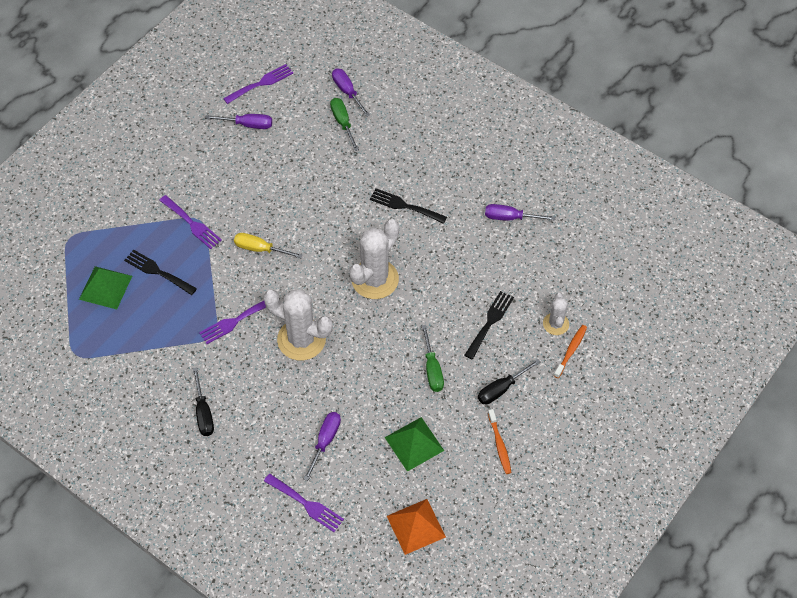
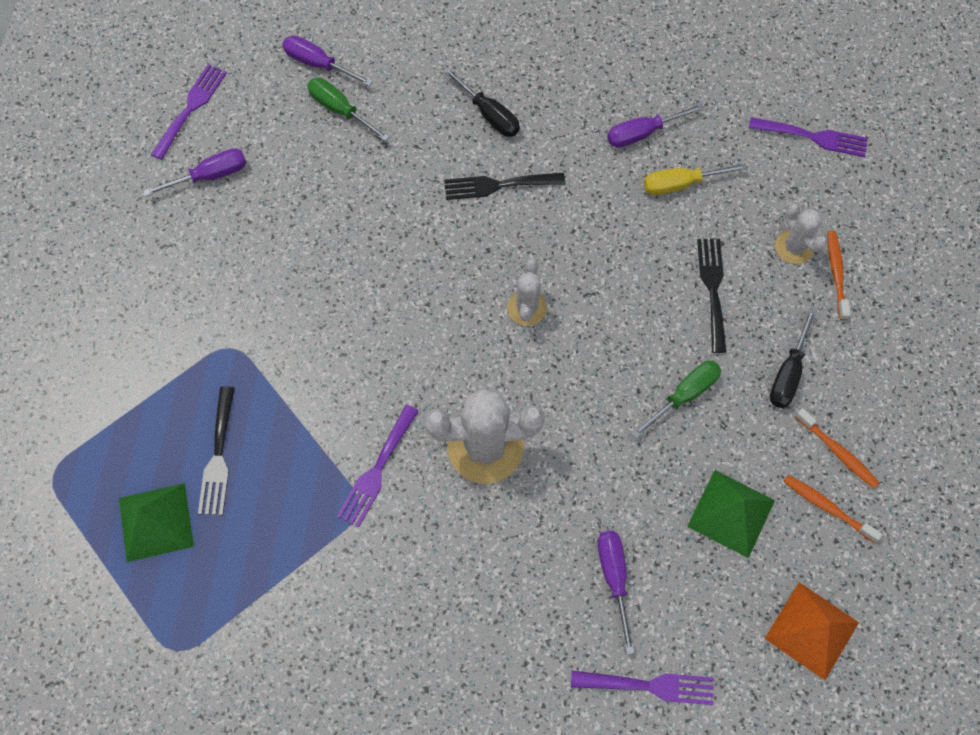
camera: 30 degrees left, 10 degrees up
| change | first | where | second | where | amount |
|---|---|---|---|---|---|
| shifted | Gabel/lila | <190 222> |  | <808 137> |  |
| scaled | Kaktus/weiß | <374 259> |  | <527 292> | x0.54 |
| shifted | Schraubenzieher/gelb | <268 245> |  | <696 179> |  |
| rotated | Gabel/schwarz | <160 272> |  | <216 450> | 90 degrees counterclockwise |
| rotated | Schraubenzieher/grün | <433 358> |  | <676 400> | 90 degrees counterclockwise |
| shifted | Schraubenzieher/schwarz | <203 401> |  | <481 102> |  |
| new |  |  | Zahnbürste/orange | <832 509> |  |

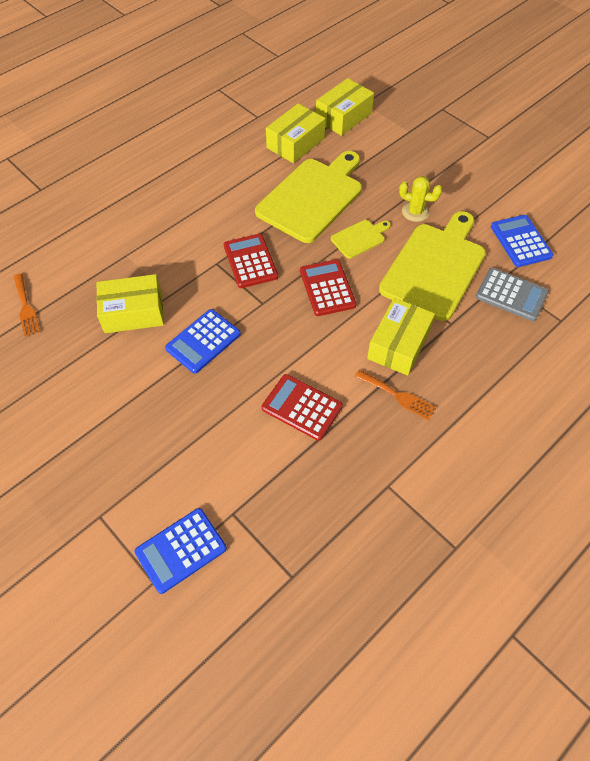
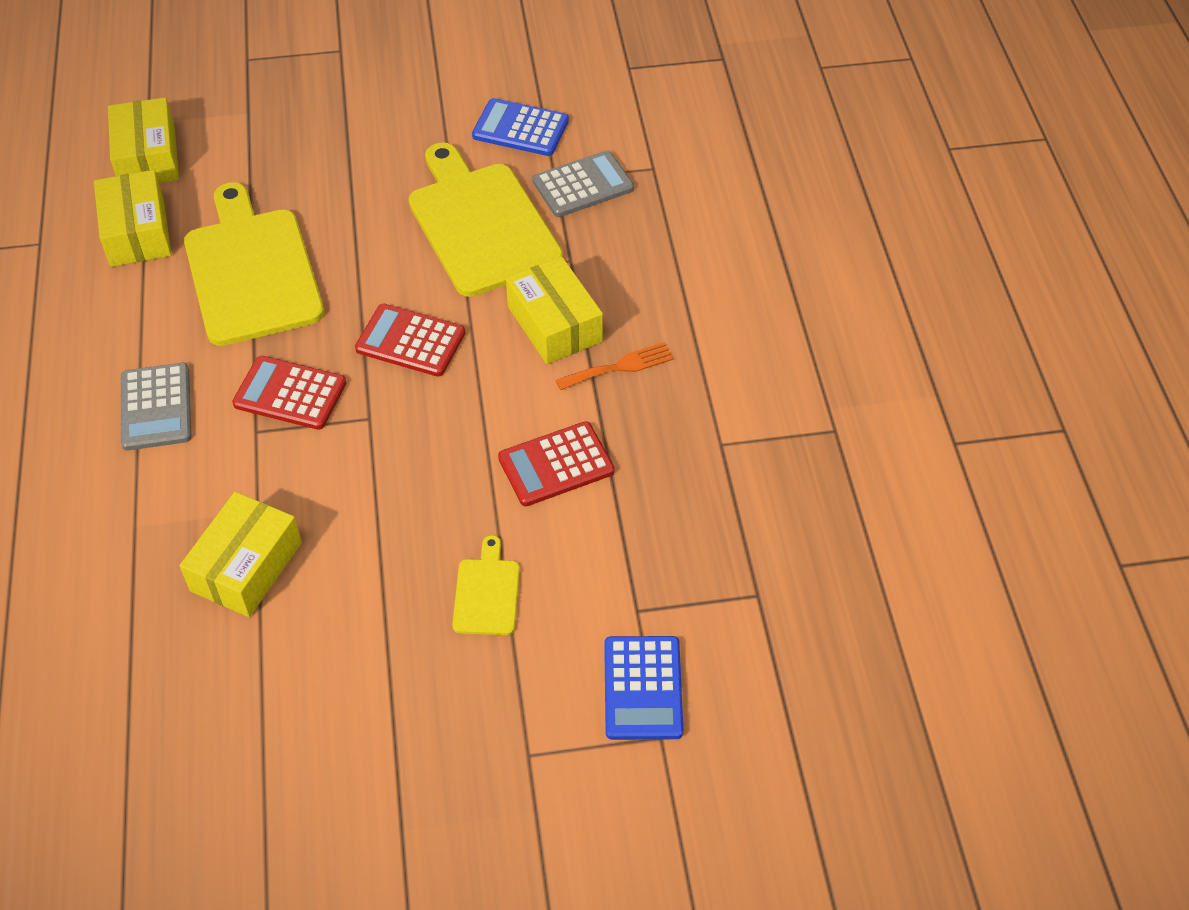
camera: 55 degrees left, 5 degrees down
| change | first | where | second | where | amount |
|---|---|---|---|---|---|
| gone | Kaktus/gelb | <420 199> |  |  |  |
| shifted | Schneidebrett/gelb | <361 239> |  | <486 585> |  |
| gone | Gabel/orange | <26 305> |  |  |  |
| gone | Taschenrechner/blau | <203 341> |  |  |  |
| new |  |  | Taschenrechner/grau | <156 407> |  |

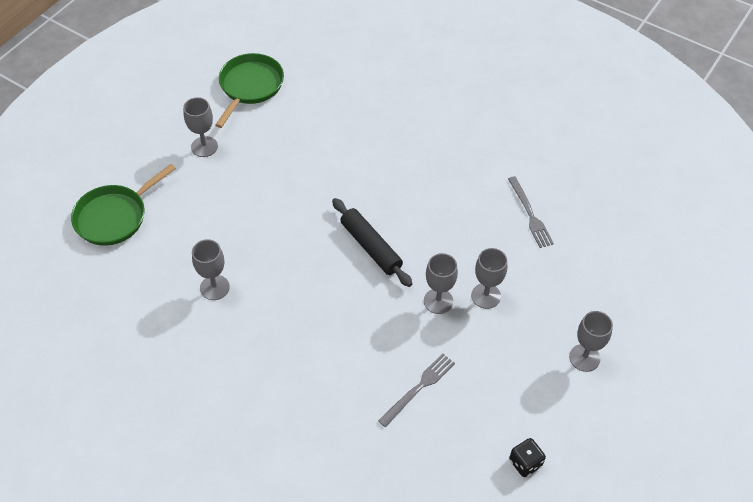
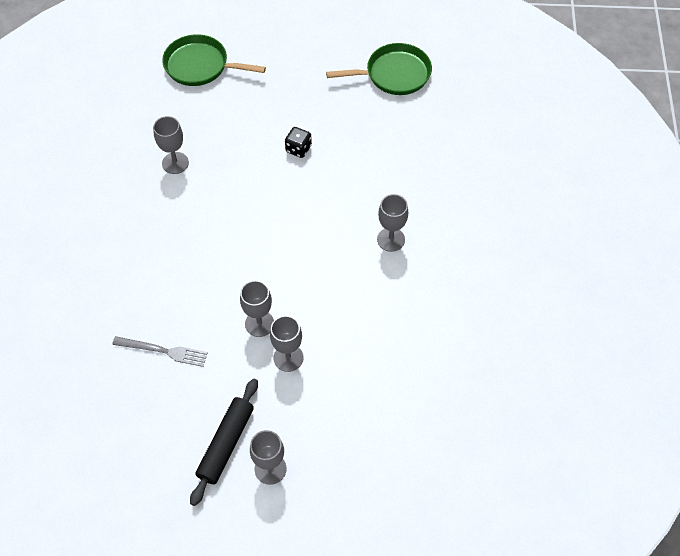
camera: 60 degrees right, 5 degrees up
| change | first | where | second | where | amount |
|---|---|---|---|---|---|
| shifted | Kelch/grau | <200 127> |  | <392 223> |  |
| gone | Gabel/grau | <531 212> |  |  |  |
| shifted | Nudelholz/schwarz | <372 242> |  | <224 442> |  |
| shifted | Spielwürfel/schwarz | <527 457> |  | <298 142> |  |

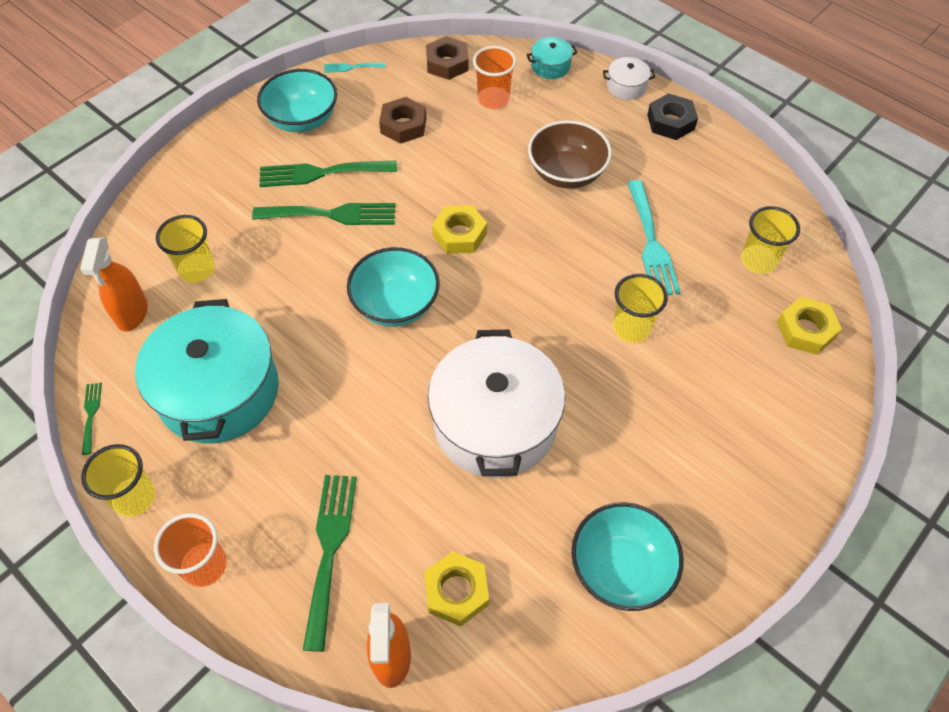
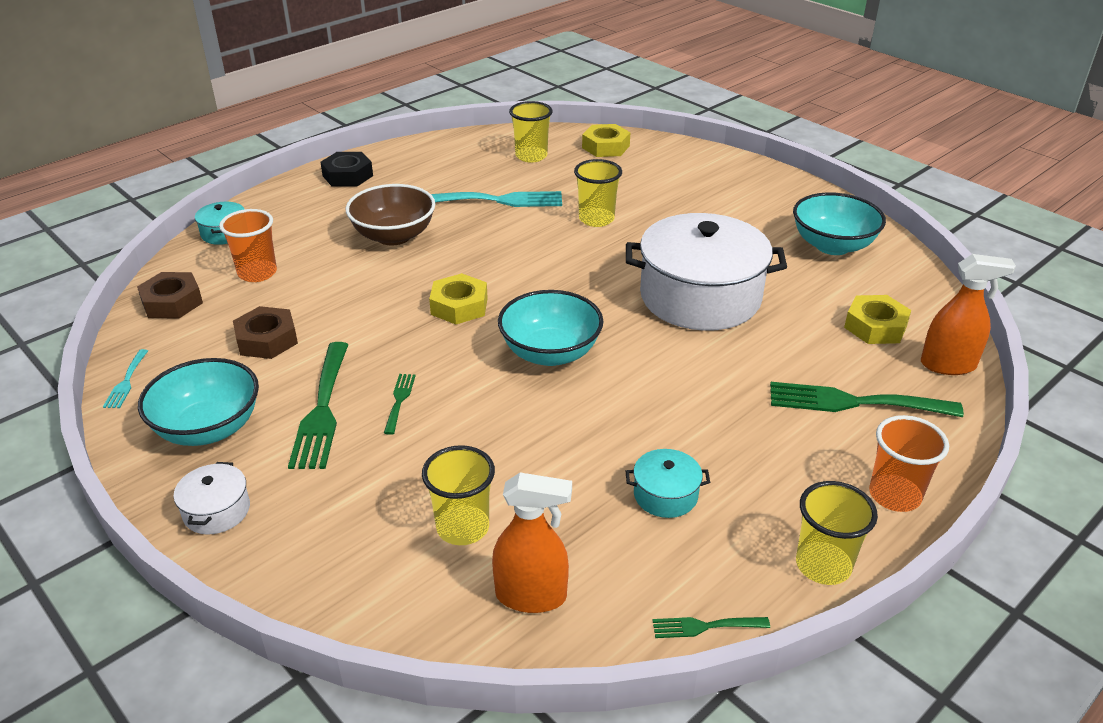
camera: 85 degrees left, 20 degrees down
| change | first | where | second | where | amount |
|---|---|---|---|---|---|
| shifted | Kochtopf/weiß | <629 78> |  | <212 498> |  |
| scaled | Gabel/grün | <323 214> |  | <400 404> | x0.49 |
| scaled | Kochtopf/türkis | <207 371> |  | <668 483> | x0.42 |

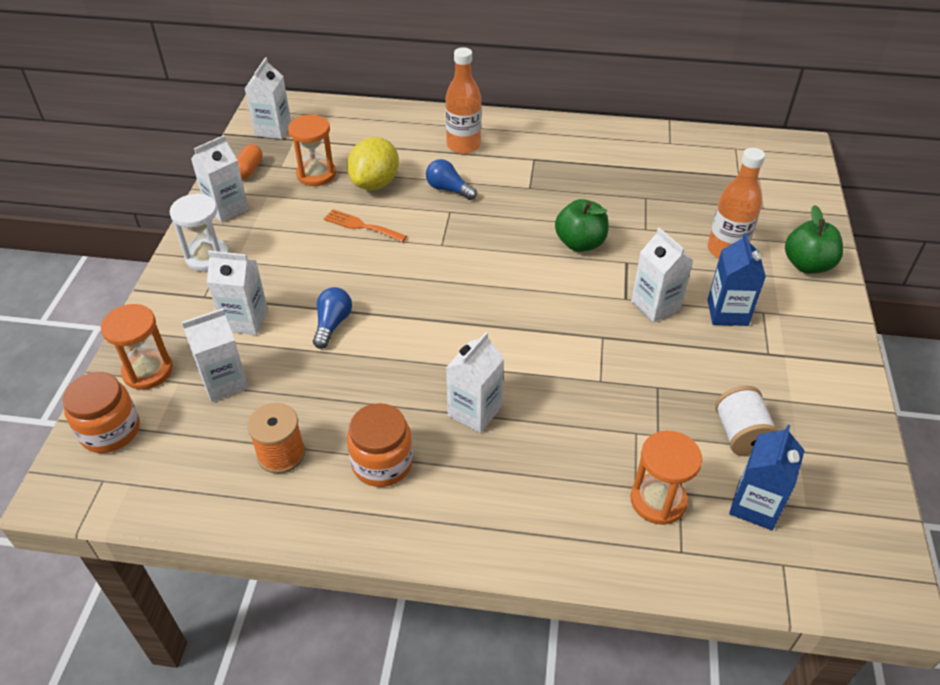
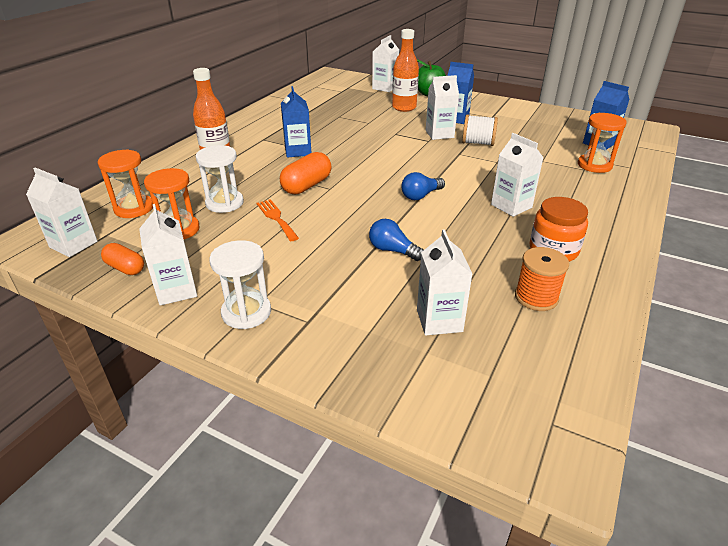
camera: 70 degrees left, 10 degrees down
| change | first | where | second | where | amount |
|---|---|---|---|---|---|
| swapped | Zitrone/gelb | <373 163> | Sanduhr/weiß | <220 179> |  |
| shifted | Glühbirne/blau | <451 179> |  | <423 186> |  |
| gone | Apfel/grün | <582 225> |  |  |  |
| rotated | Gabel/orange | <365 225> |  | <277 220> | 105 degrees clockwise |
| shifted | Getränkekarton/weiß | <237 293> |  | <385 63> |  |
| shifted | Sanduhr/orange | <136 347> |  | <125 183> |  |
| gone | Einmachglas/orange | <101 412> |  |  |  |
| shifted | Garnrolle/weiß | <746 421> |  | <480 130> |  |
| new |  |  | Getränkekarton/blau | <296 122> |  |
| new |  |  | Kapsel/orange | <306 173> |  |

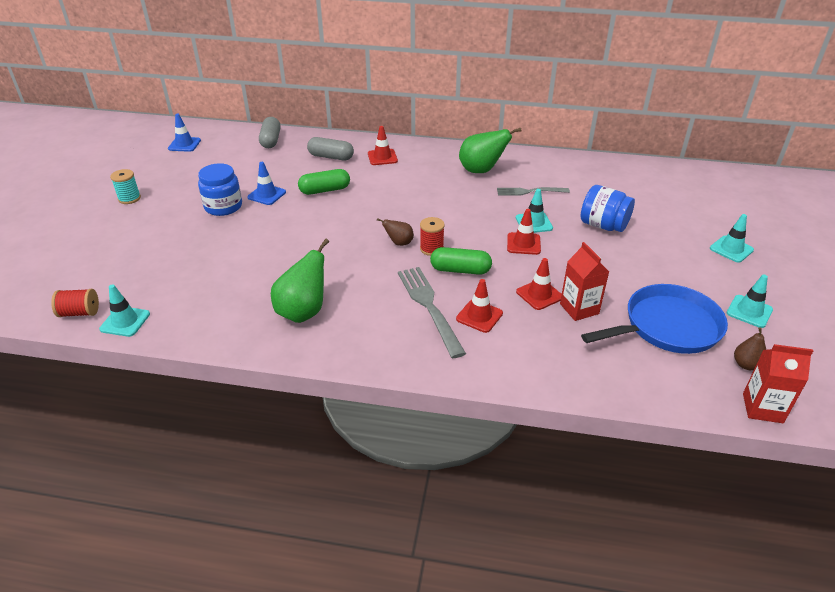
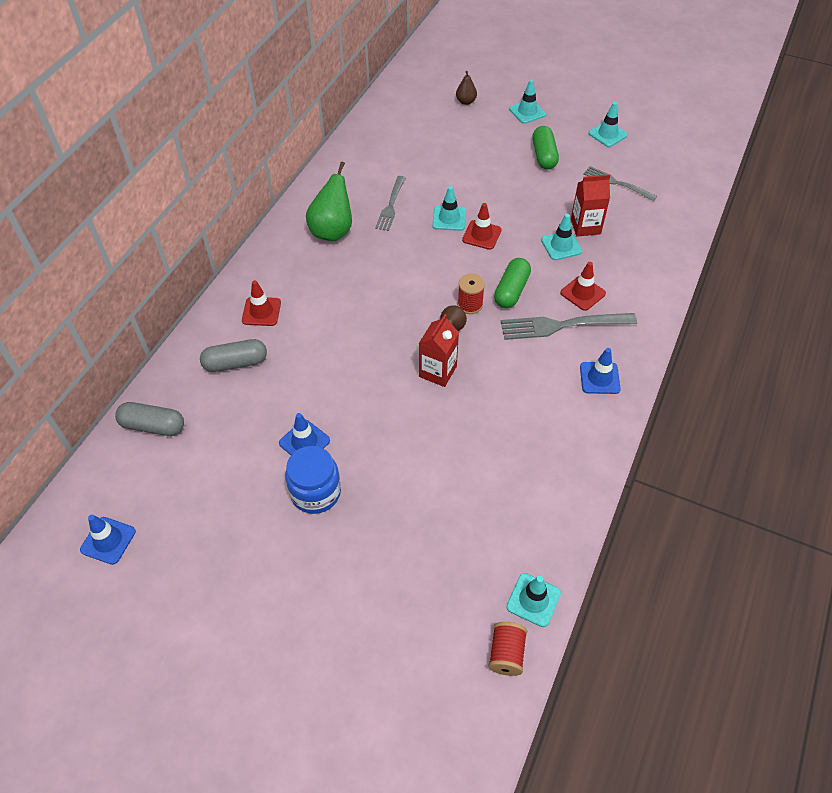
camera: 75 degrees left, 15 degrees up
| change | first | where | second | where | amount |
|---|---|---|---|---|---|
| rotated | Kapsel/grau | <330 148> |  | <233 355> | 45 degrees clockwise |
| gone | Garnrolle/türkis | <125 186> |  |  |  |
| shifted | Kapsel/grün | <324 182> |  | <545 147> |  |
| gone | Einmachglas/blau | <608 208> |  |  |  |
| gone | Birne/grün | <300 281> |  |  |  |
| repainted | Leitkegel/rot | <539 284> | Leitkegel/türkis | <561 237> |  |
| swapped | Pfanne/blau | <654 319> | Gabel/grau | <620 183> |  |
| shifted | Birne/braun | <750 348> |  | <466 88> |  |
| shifted | Getränkekarton/rot | <778 383> |  | <439 350> |  |
| new |  |  | Leitkegel/blau | <600 371> |  |

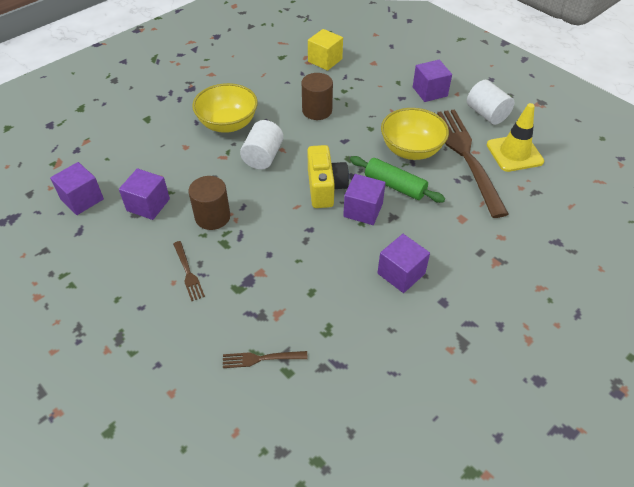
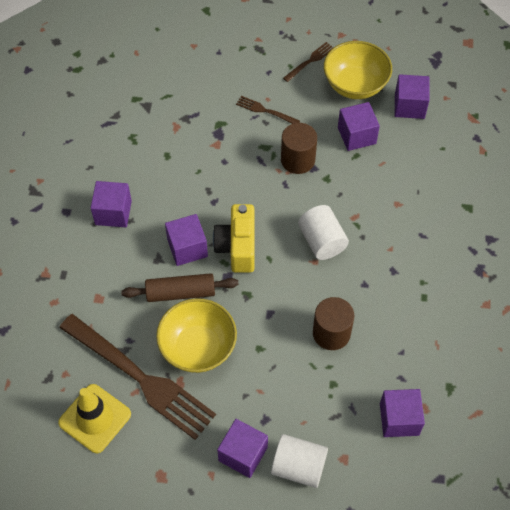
camera: 140 degrees right, 10 degrees up
| change | first | where | second | where | amount |
|---|---|---|---|---|---|
| repainted | Kubus/gelb | <325 50> | Kubus/lila | <402 413> |  |
| shifted | Vollzylinder/weiß | <490 102> |  | <299 461> |  |
| shifted | Schüssel/gelb | <225 108> |  | <358 70> |  |
| rotated | Kamera/gelb | <328 176> |  | <234 238> | 45 degrees clockwise |
| repainted | Nudelholz/grün | <397 179> | Nudelholz/braun | <180 287> |  |
| shifted | Gabel/braun | <265 359> |  | <308 62> |  |

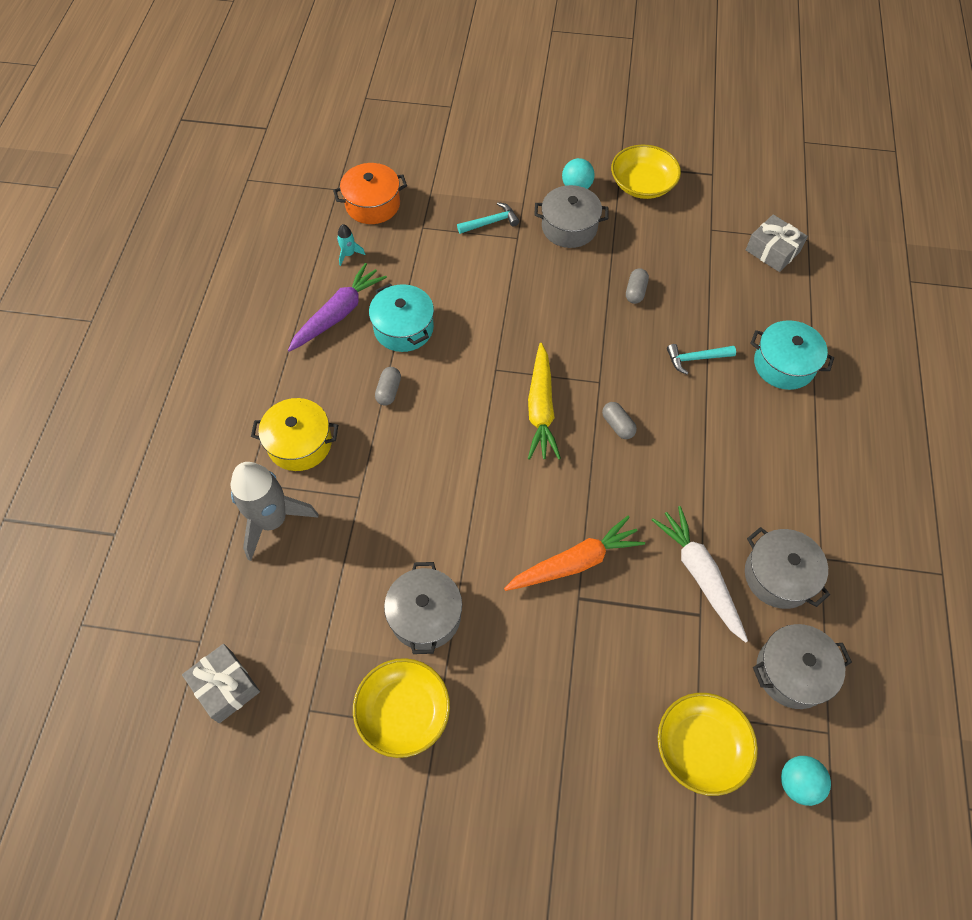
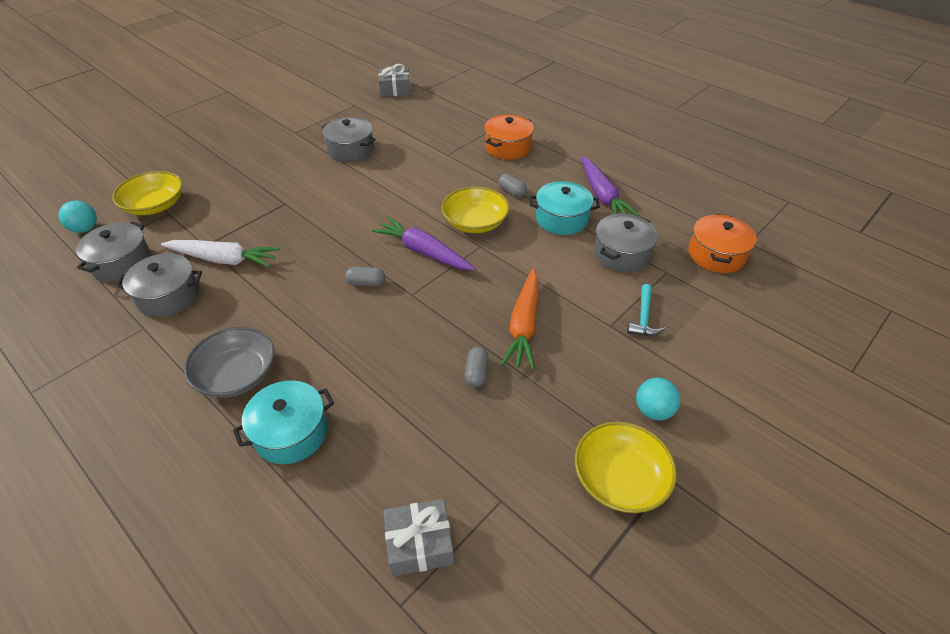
camera: 125 degrees right, 15 degrees down
| change | first | where | second | where | amount |
|---|---|---|---|---|---|
| shifted | Kochtopf/grau | <571 216> |  | <625 243> |  |
| gone | Rakete/türkis | <351 245> |  |  |  |
| rotated | Kapsel/grau | <637 286> |  | <476 367> | 45 degrees clockwise |
| repainted | Karotte/gelb | <544 401> | Karotte/lila | <423 244> |  |
| gone | Hammer/türkis | <701 359> |  |  |  |
| repainted | Kochtopf/gelb | <294 434> | Kochtopf/orange | <509 137> |  |
| gone | Rakete/grau | <275 511> |  |  |  |
| shifted | Karotte/orange | <574 553> |  | <519 319> |  |
| shifted | Schüssel/gelb | <401 708> |  | <475 210> |  |
| new |  |  | Schüssel/grau | <229 362> |  |

